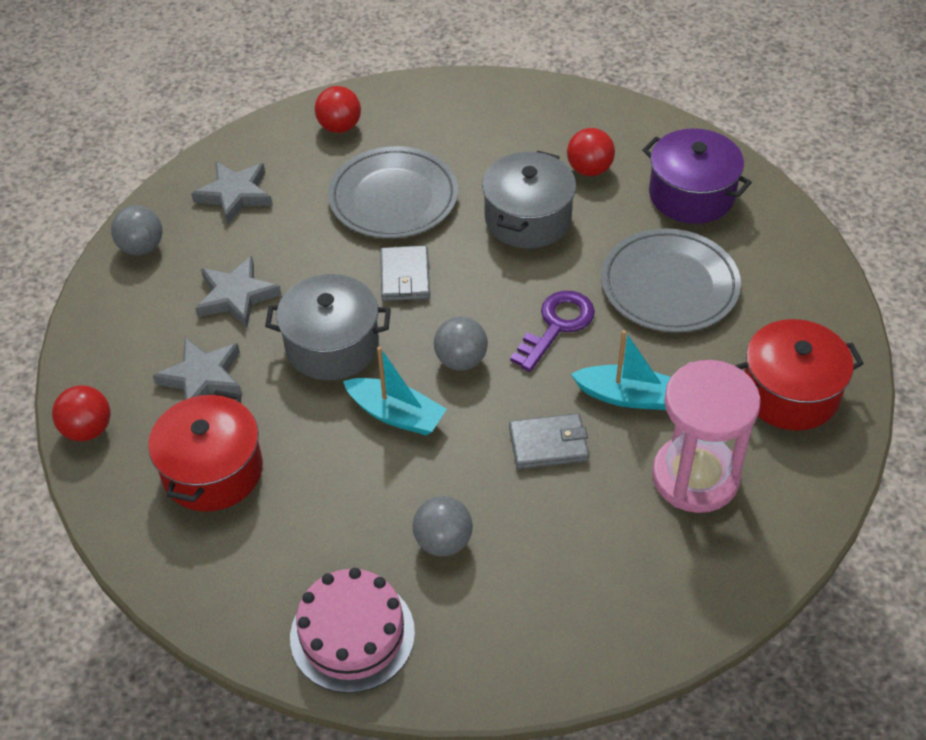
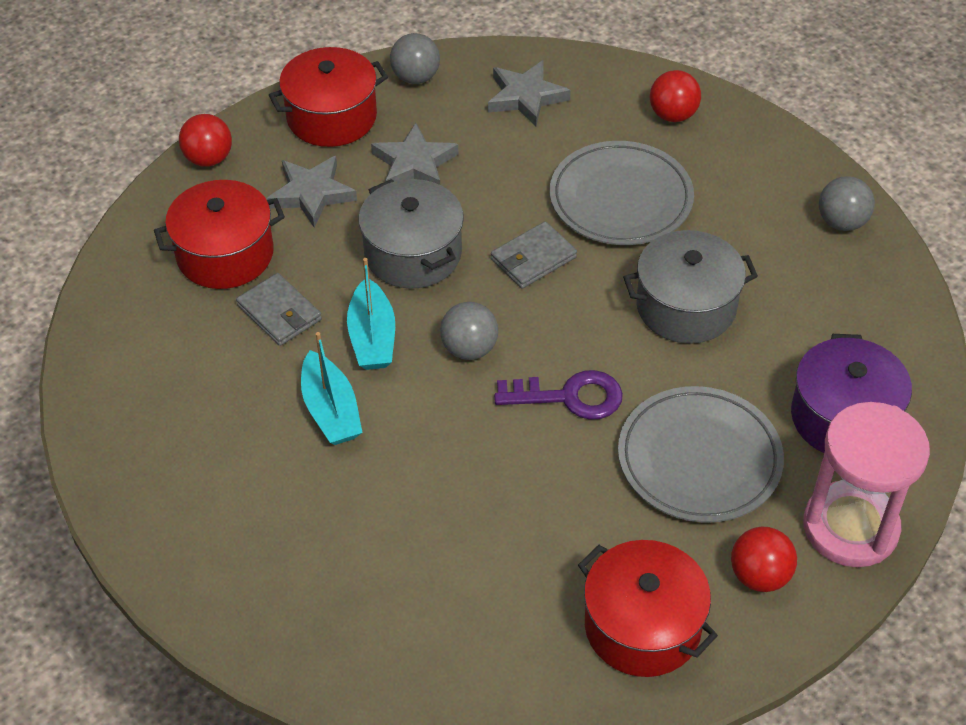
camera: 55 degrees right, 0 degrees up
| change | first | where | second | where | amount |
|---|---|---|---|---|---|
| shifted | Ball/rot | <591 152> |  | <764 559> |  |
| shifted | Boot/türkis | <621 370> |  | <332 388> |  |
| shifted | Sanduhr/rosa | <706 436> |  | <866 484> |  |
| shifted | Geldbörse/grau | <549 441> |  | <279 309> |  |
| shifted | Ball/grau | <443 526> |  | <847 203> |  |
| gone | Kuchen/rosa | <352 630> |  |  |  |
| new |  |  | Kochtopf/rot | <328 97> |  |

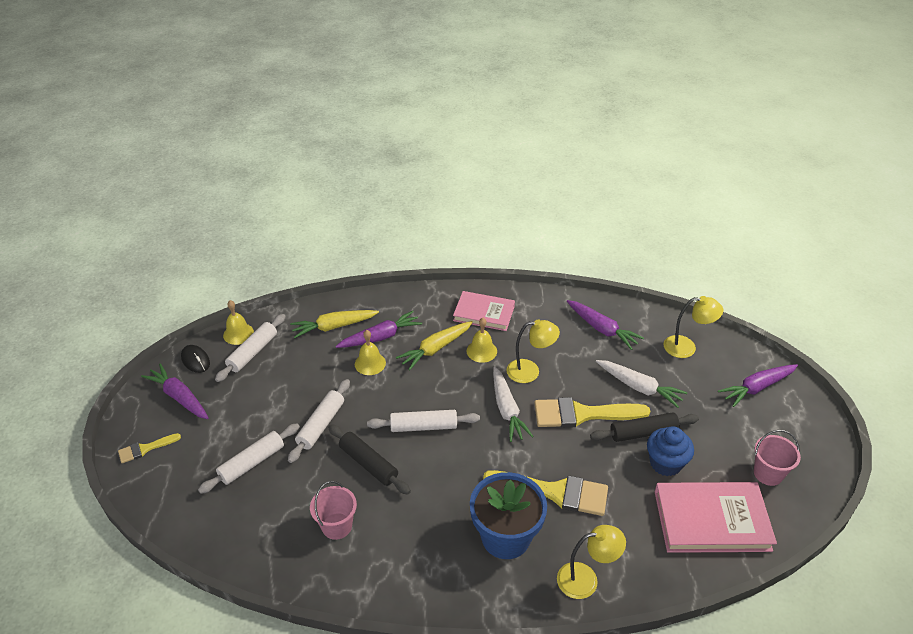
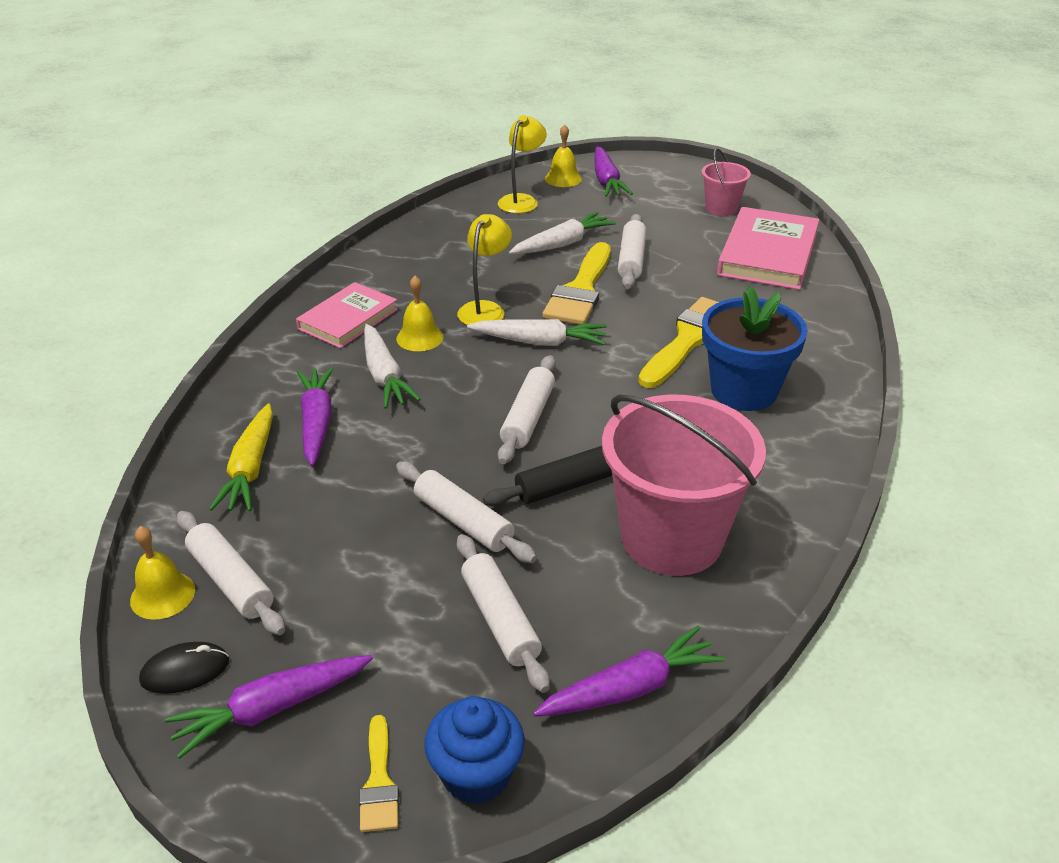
camera: 70 degrees left, 5 degrees down
| change | first | where | second | where | amount |
|---|---|---|---|---|---|
| shifted | Karotte/lila | <605 325> |  | <629 671> |  |
| repainted | Karotte/gelb | <434 346> | Karotte/weiß | <392 366> |  |
| shifted | Glocke/gelb | <370 352> |  | <563 155> |  |
| repainted | Nudelholz/schwarz | <644 427> | Nudelholz/weiß | <632 251> |  |
| shifted | Muffin/blau | <670 451> |  | <474 750> |  |
| scaled | Eimer/rosa | <333 510> |  | <684 485> | x2.08 |
| gone | Lampe/gelb | <591 562> |  |  |  |

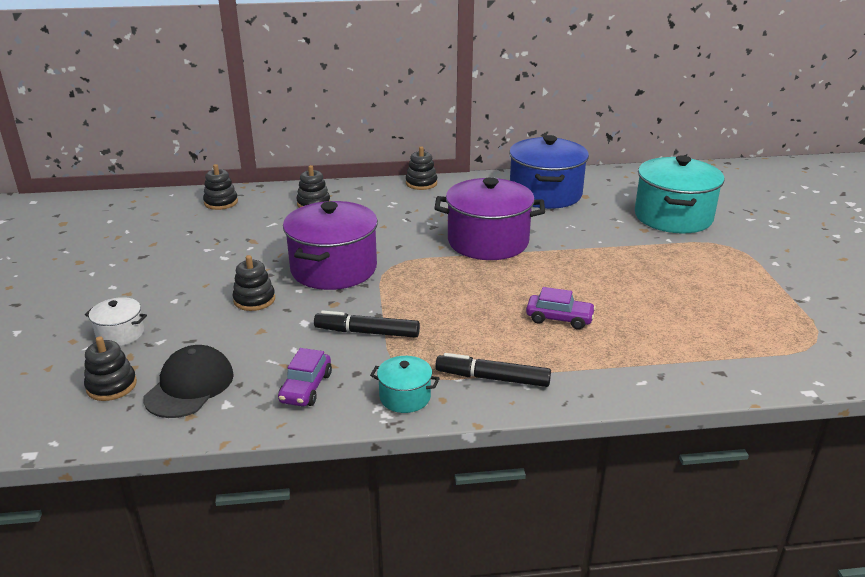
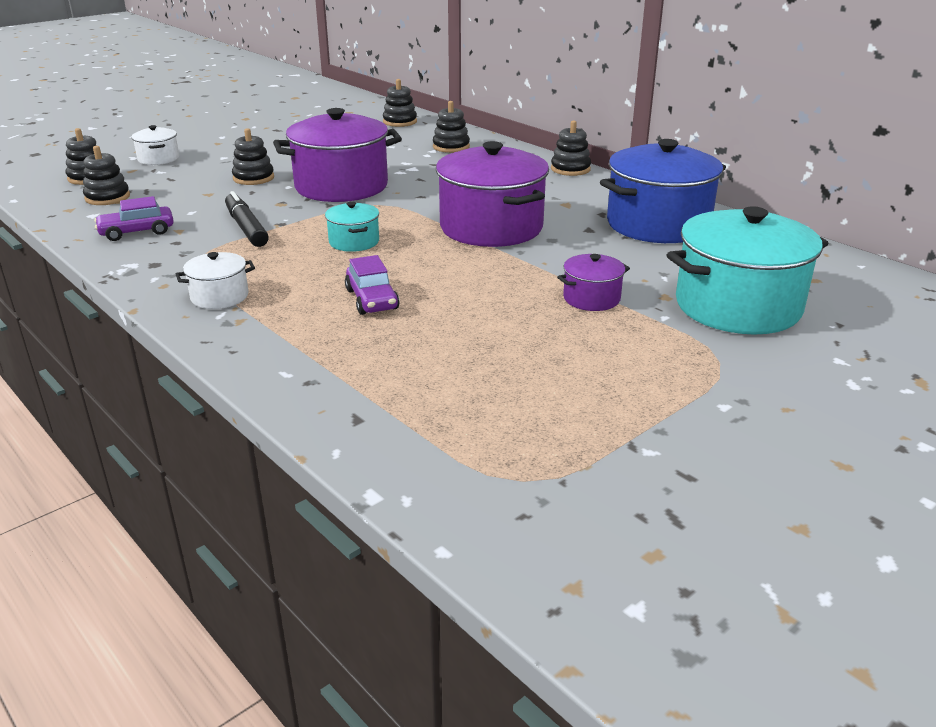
camera: 55 degrees right, 0 degrees up
| change | first | where | second | where | amount |
|---|---|---|---|---|---|
| swapped | Kappe/schwarz | <188 381> | Stapelspielzeug/schwarz | <106 175> |  |
| swapped | Filzstift/schwarz | <493 370> | Kochtopf/weiß | <215 280> |  |
| shifted | Kochtopf/türkis | <405 384> |  | <352 226> |  |
| new |  |  | Kochtopf/lila | <593 282> |  |

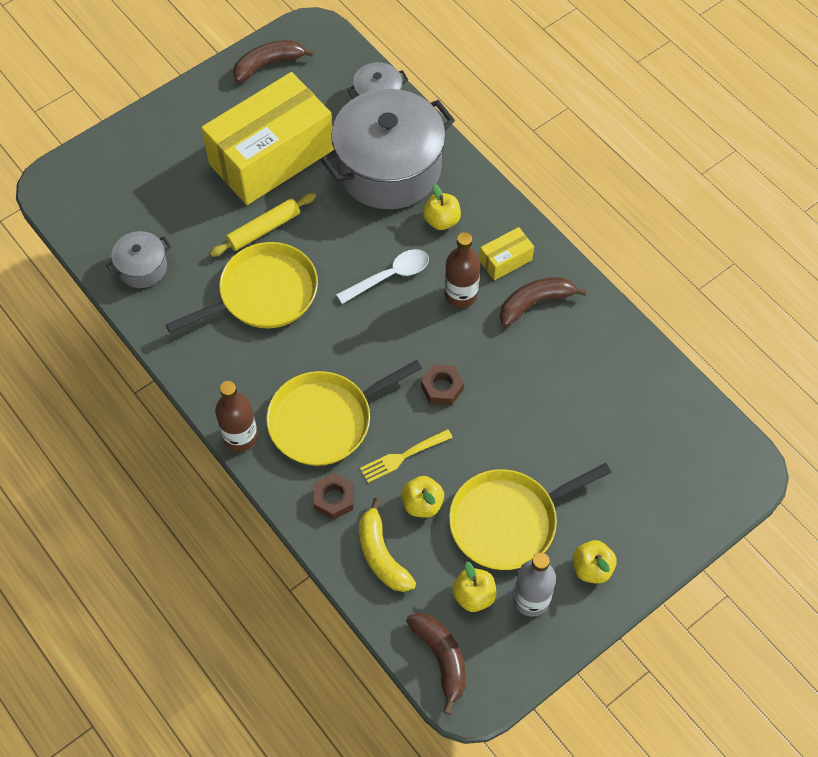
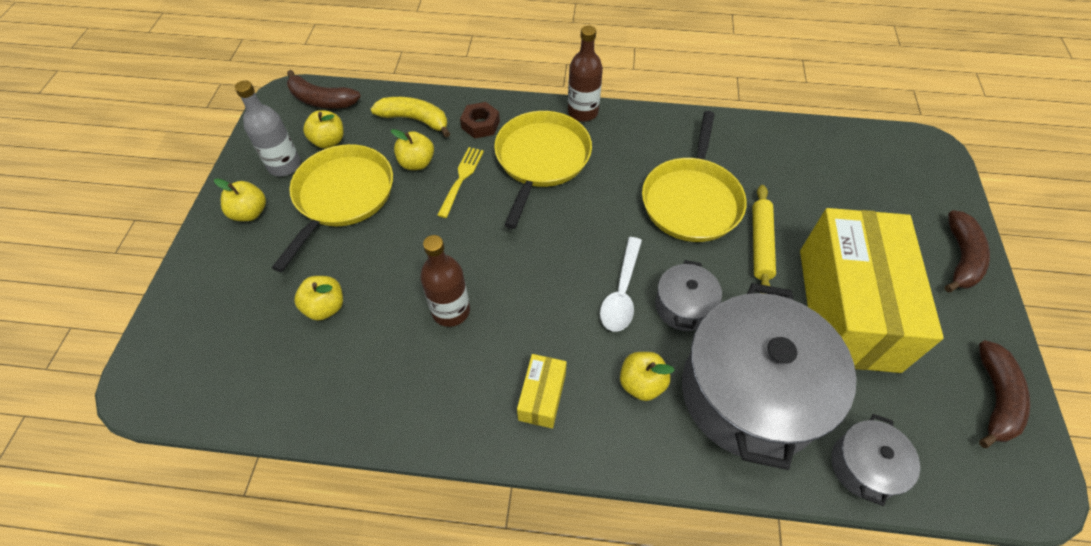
camera: 135 degrees right, 5 degrees down
| change | first | where | second | where | amount |
|---|---|---|---|---|---|
| shifted | Kochtopf/grau | <138 259> |  | <688 295> |  |
| shifted | Flasche/braun | <462 270> |  | <445 281> |  |
| shifted | Banane/braun | <543 302> |  | <967 251> |  |
| gone | Sechskantmutter/braun | <442 384> |  |  |  |
| new |  |  | Apfel/gelb | <318 298> |  |

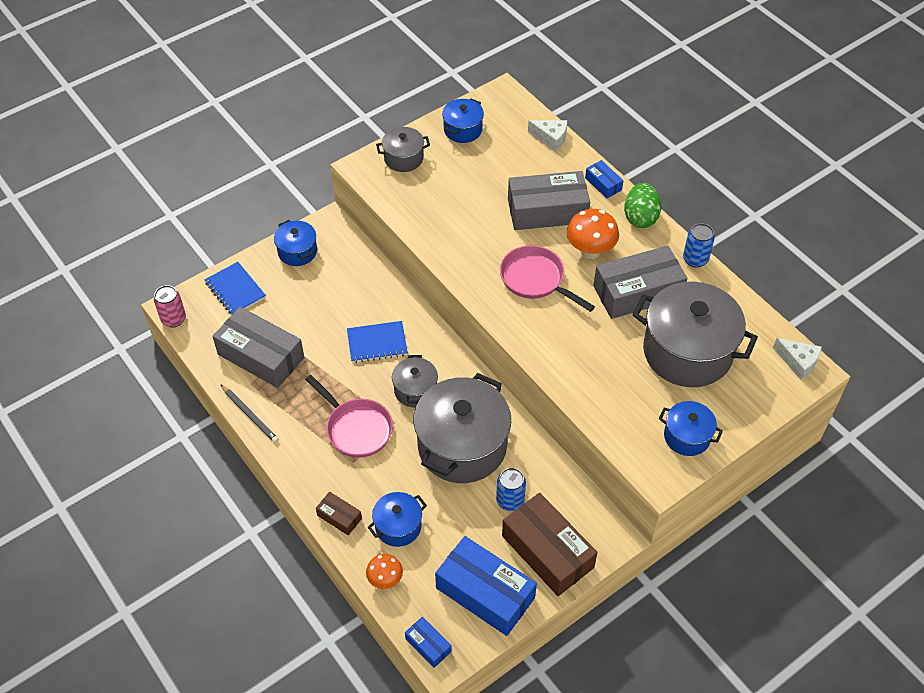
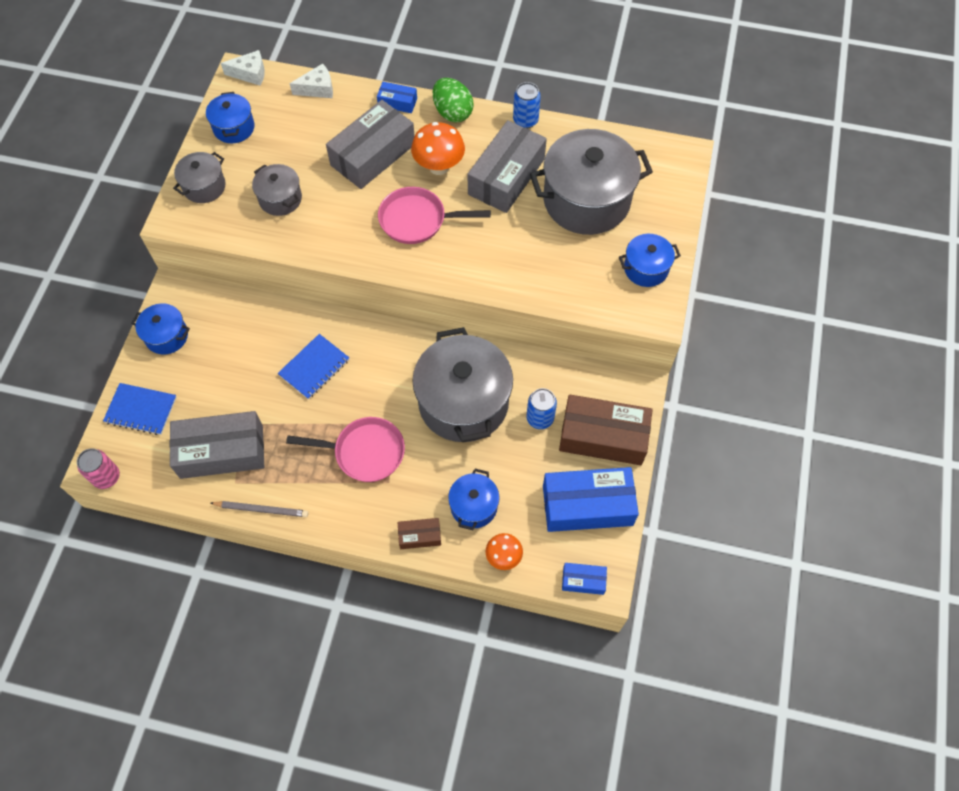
camera: 40 degrees left, 10 degrees up
| change | first | where | second | where | amount |
|---|---|---|---|---|---|
| shifted | Käse/weiß | <797 359> |  | <243 68> |  |
| shifted | Kochtopf/grau | <415 381> |  | <277 190> |  |

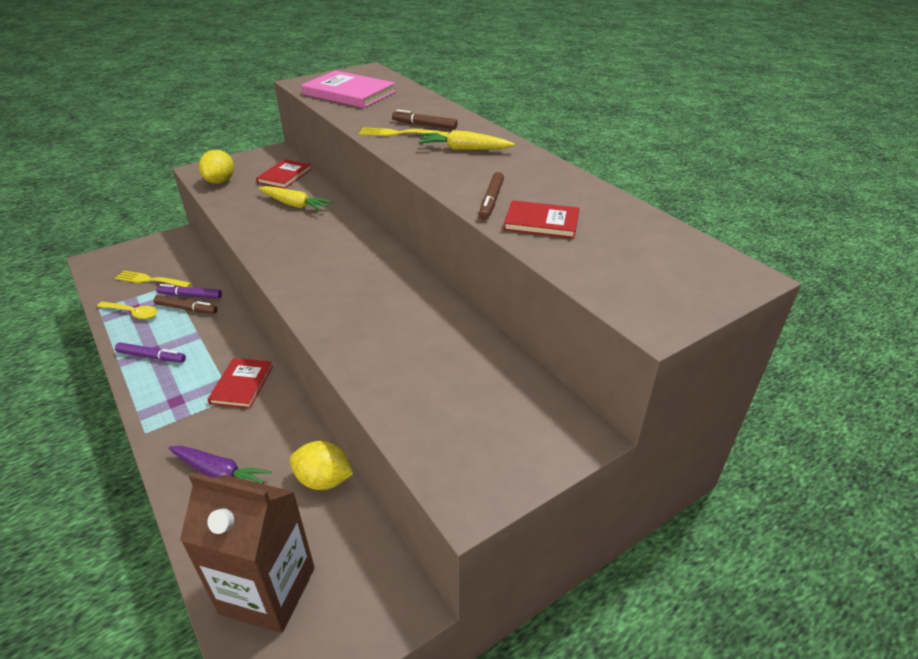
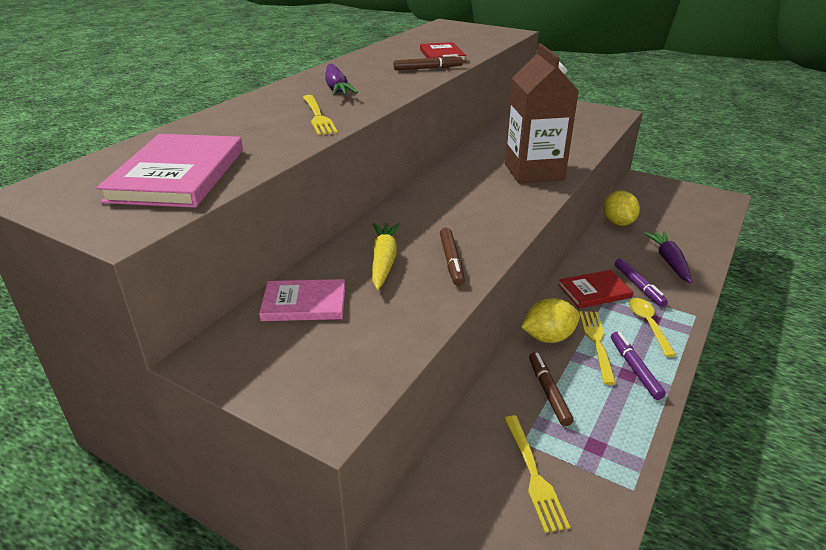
camera: 115 degrees left, 5 degrees down
| change | first | where | second | where | amount |
|---|---|---|---|---|---|
| shifted | Filzstift/braun | <425 119> |  | <452 256> |  |
| repainted | Karotte/gelb | <467 140> | Karotte/lila | <341 79> |  |
| shifted | Zitrone/gelb | <216 167> |  | <550 320> |  |
| repainted | Buch/rot | <283 174> | Buch/rosa | <302 300> |  |
| shifted | Filzstift/lila | <189 291> |  | <641 282> |  |
| shifted | Löffel/gelb | <127 310> |  | <652 327> |  |
| shifted | Getränkekarton/braun | <247 552> |  | <542 114> |  |
| new |  |  | Gabel/gelb | <597 348> |  |

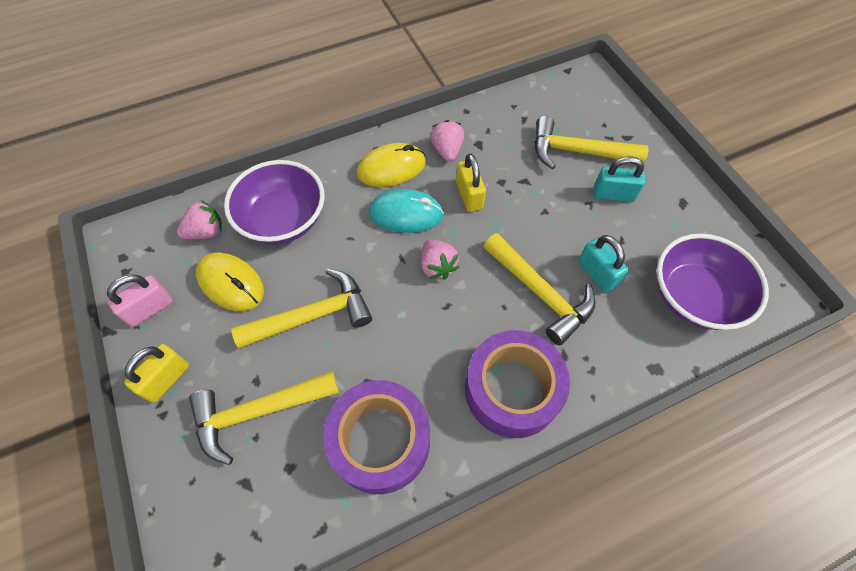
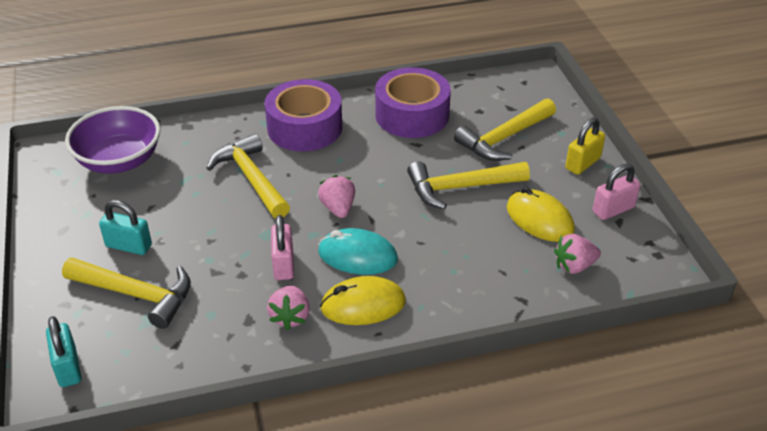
camera: 170 degrees left, 20 degrees down
| change | first | where | second | where | amount |
|---|---|---|---|---|---|
| repainted | Vorhängeschloss/gelb | <471 182> | Vorhängeschloss/rosa | <282 247> |  |
| gone | Schüssel/lila | <274 202> |  |  |  |
| shifted | Vorhängeschloss/türkis | <603 263> |  | <63 351> |  |
| rotated | Hammer/gelb | <264 418> |  | <505 129> | 150 degrees clockwise |

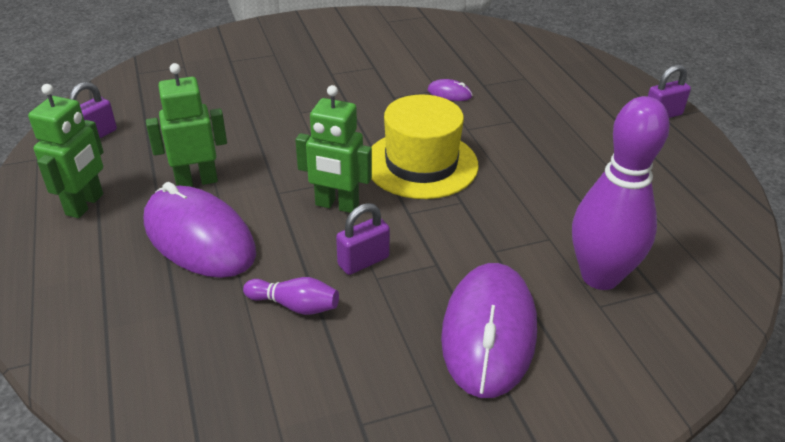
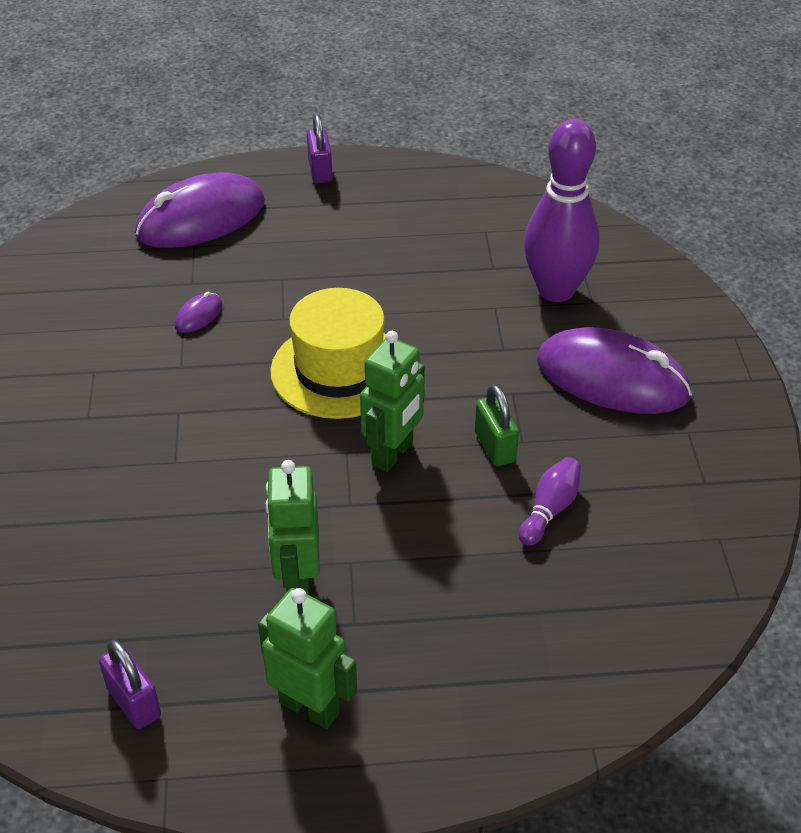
camera: 75 degrees left, 5 degrees up
| change | first | where | second | where | amount |
|---|---|---|---|---|---|
| shifted | Computermaus/lila | <200 230> |  | <200 210> |  |
| repainted | Vorhängeschloss/lila | <363 239> | Vorhängeschloss/grün | <497 425> |  |

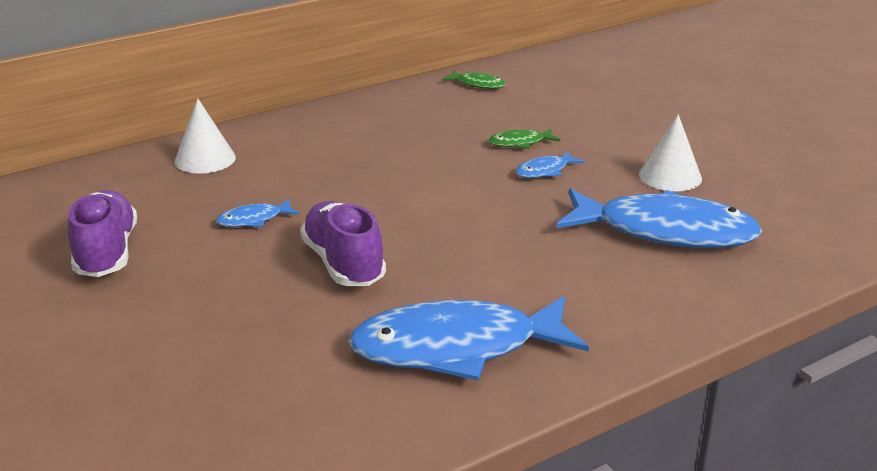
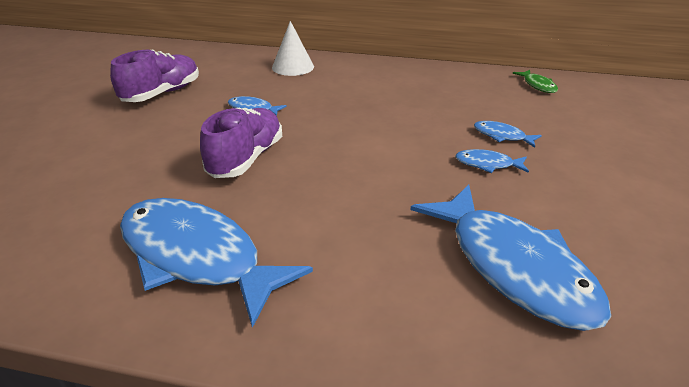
camera: 45 degrees right, 5 degrees up
| change | first | where | second | where | amount |
|---|---|---|---|---|---|
| gone | Kegel/weiß | <670 152> |  |  |  |
| repainted | Fisch/grün | <525 138> | Fisch/blau | <508 134> |  |

